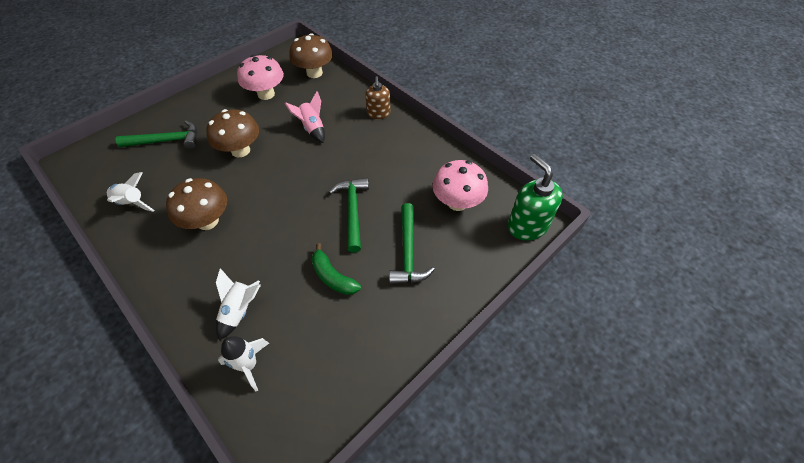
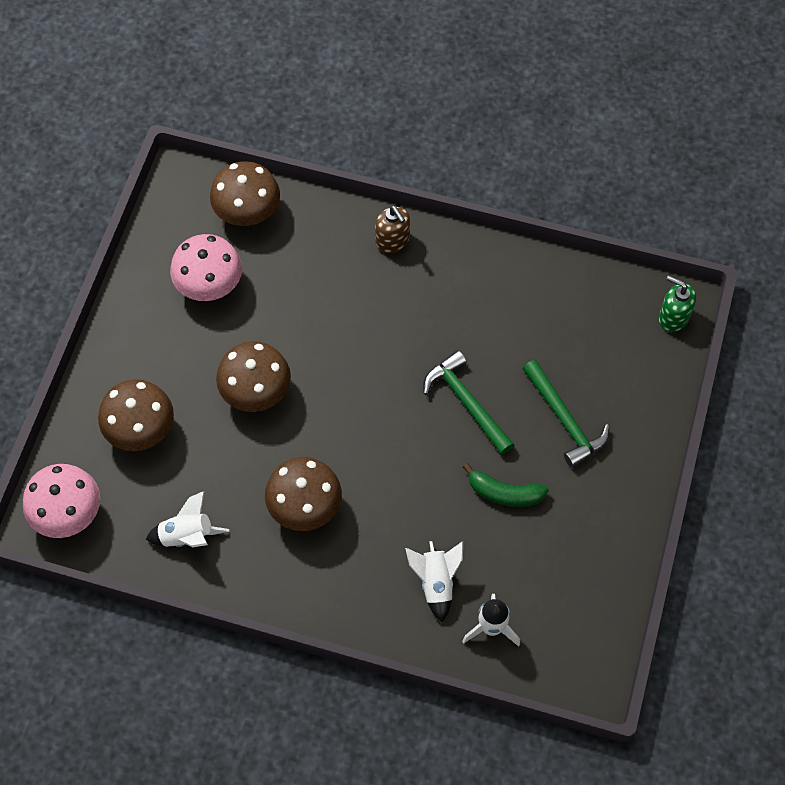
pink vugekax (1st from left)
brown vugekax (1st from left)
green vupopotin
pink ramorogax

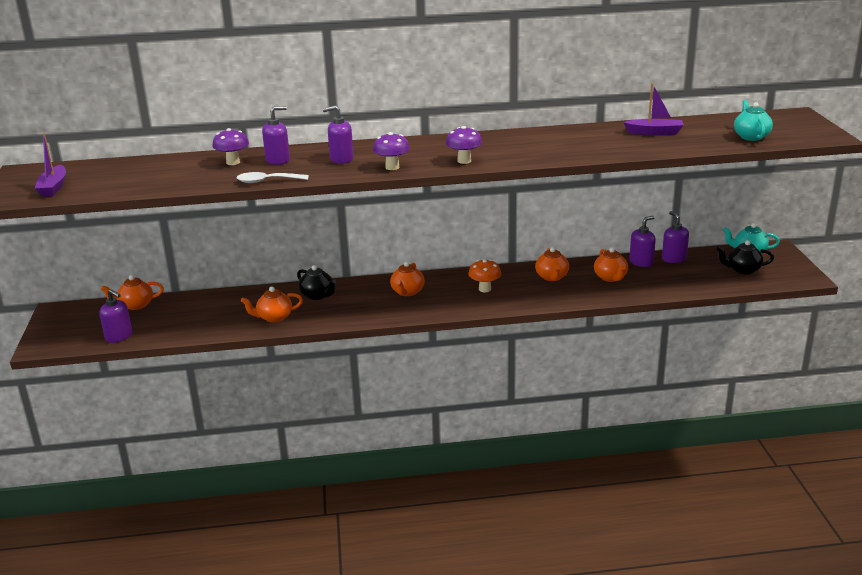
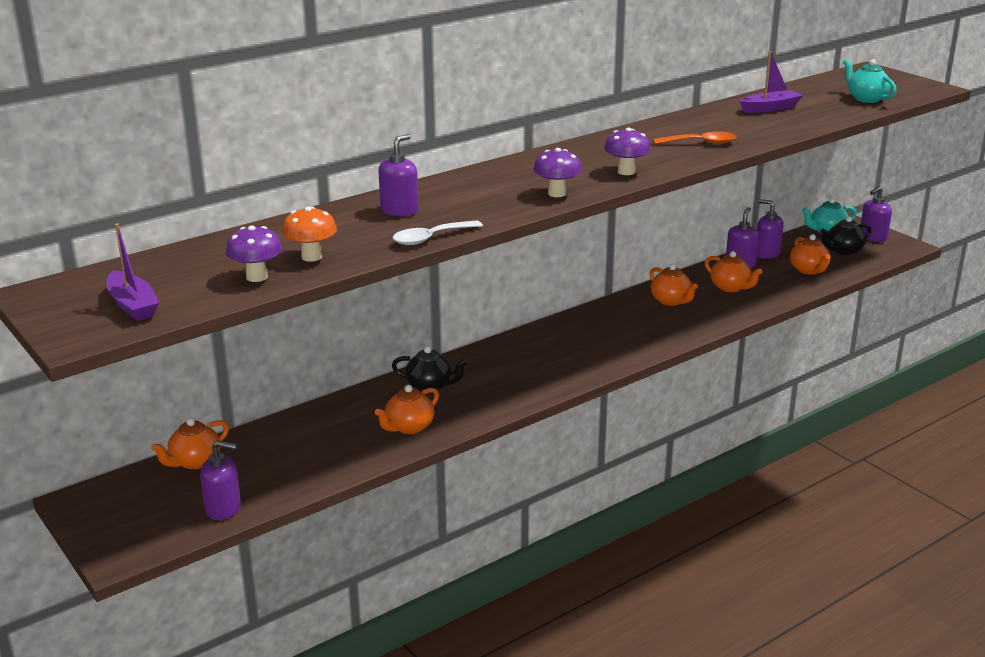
purple vugekax (1st from left)
orange vugekax
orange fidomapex
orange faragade (5th from left)
purple vupopotin (5th from left)

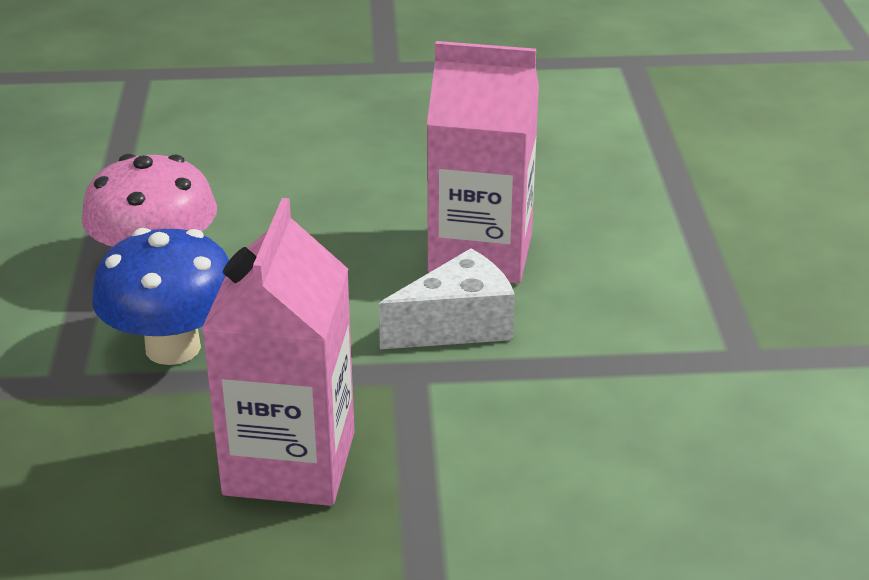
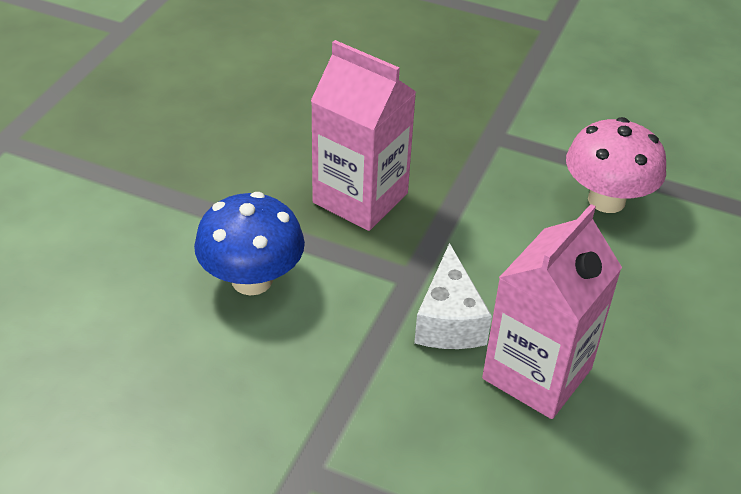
blue vugekax

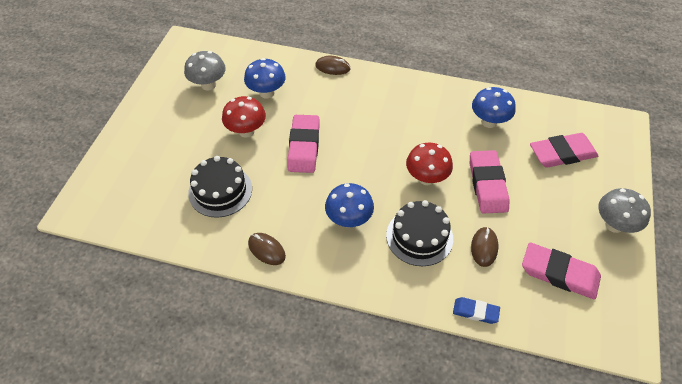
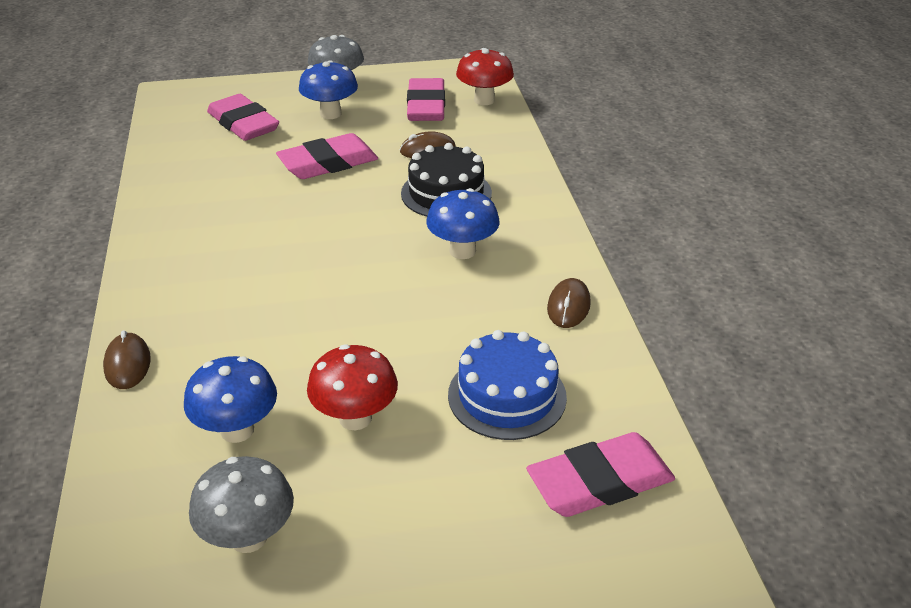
blue vugekax (2nd from left)
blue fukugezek
red vugekax (2nd from left)
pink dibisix (4th from left)
blue dibisix

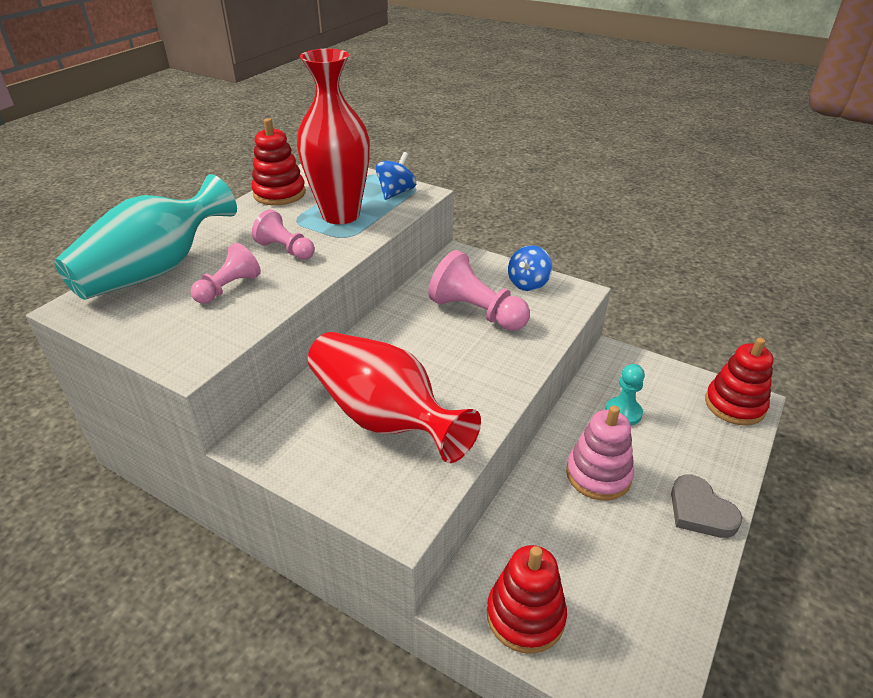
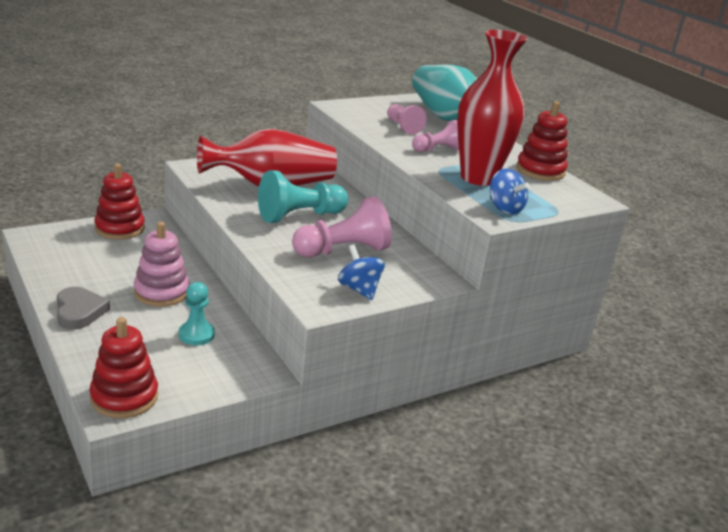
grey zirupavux
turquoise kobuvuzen (2nd from left)

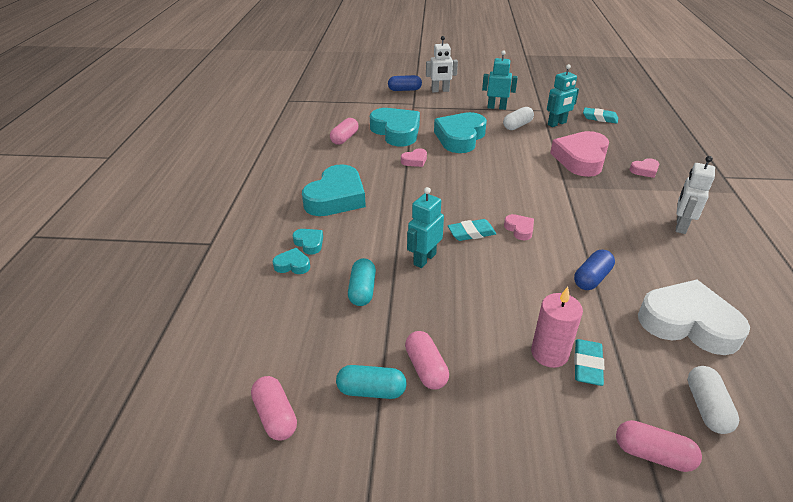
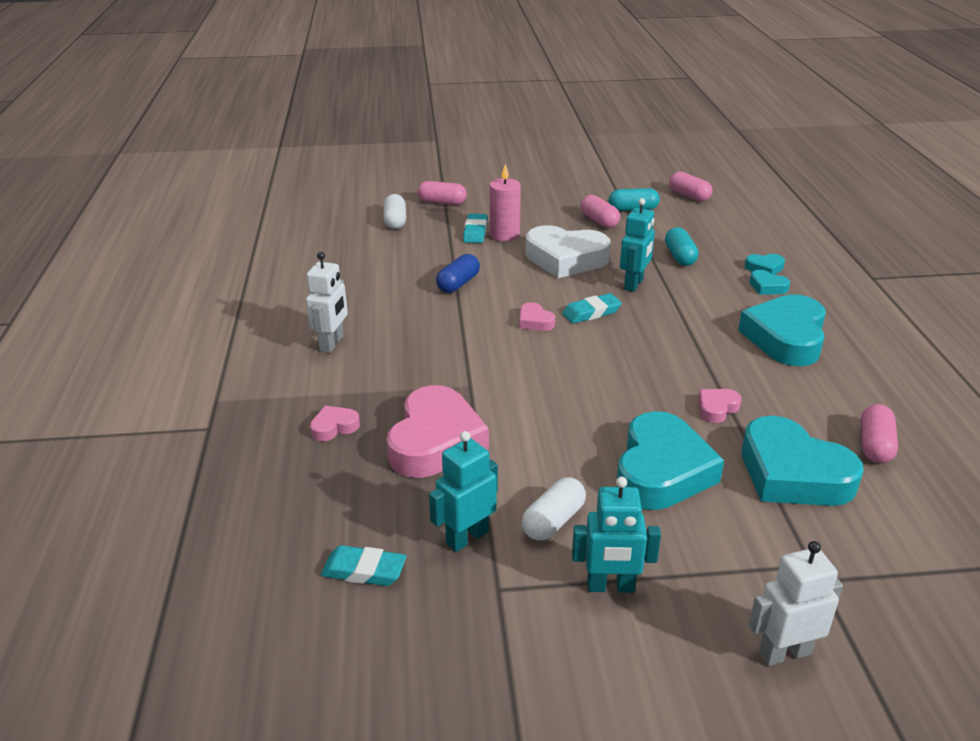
white zirupavux
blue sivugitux (1st from left in the first image)

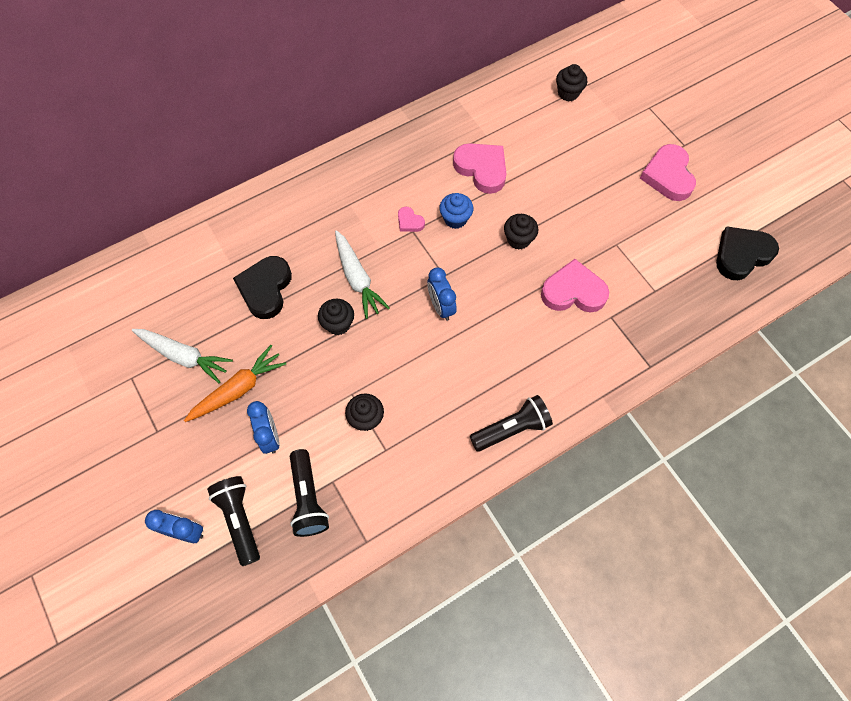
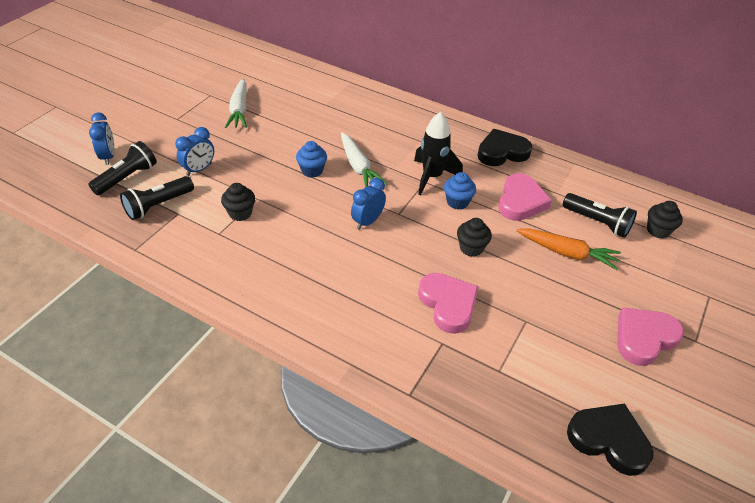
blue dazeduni (1st from left)
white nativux (2nd from left)
black ramorogax
black zirupavux (1st from left)
orange nativux
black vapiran (3rd from left)

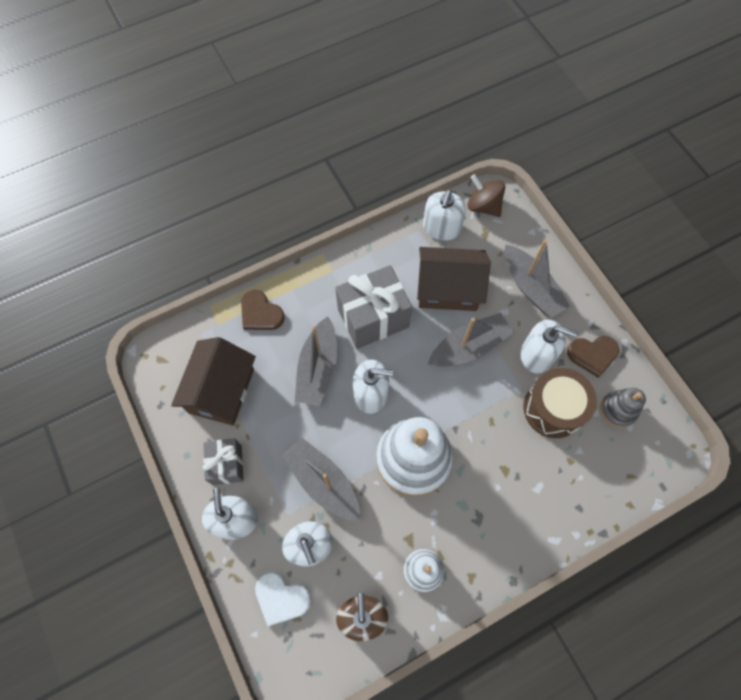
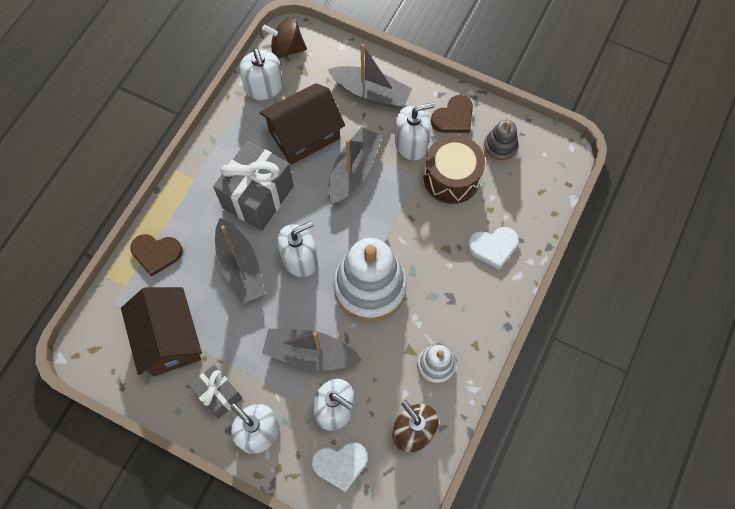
white zirupavux (2nd from left)

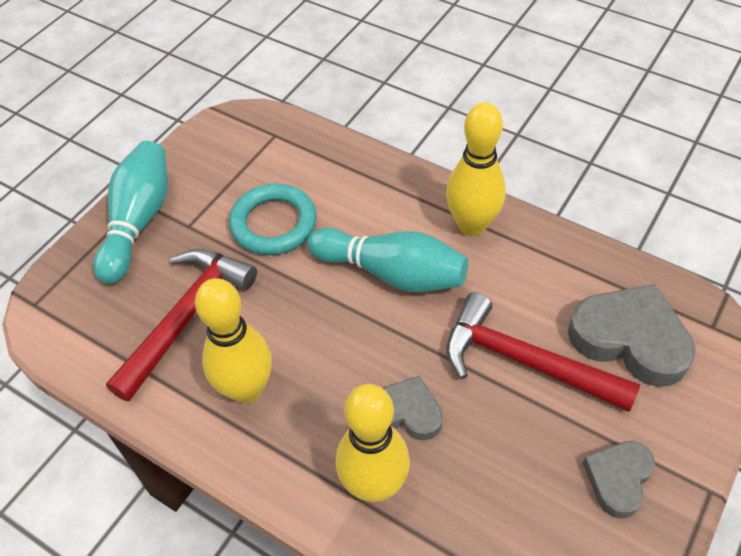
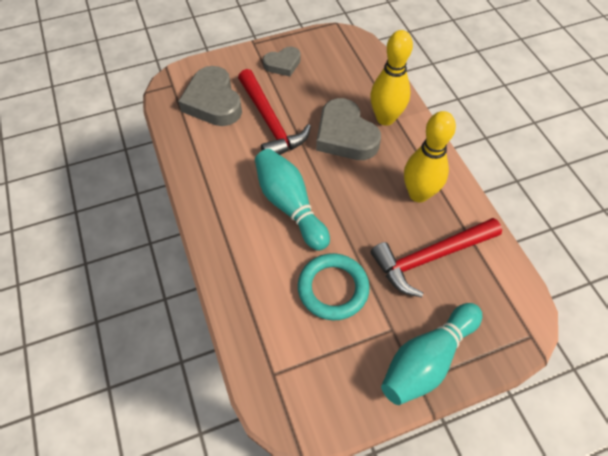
grey zirupavux (3rd from left)
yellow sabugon (3rd from left in the first image)

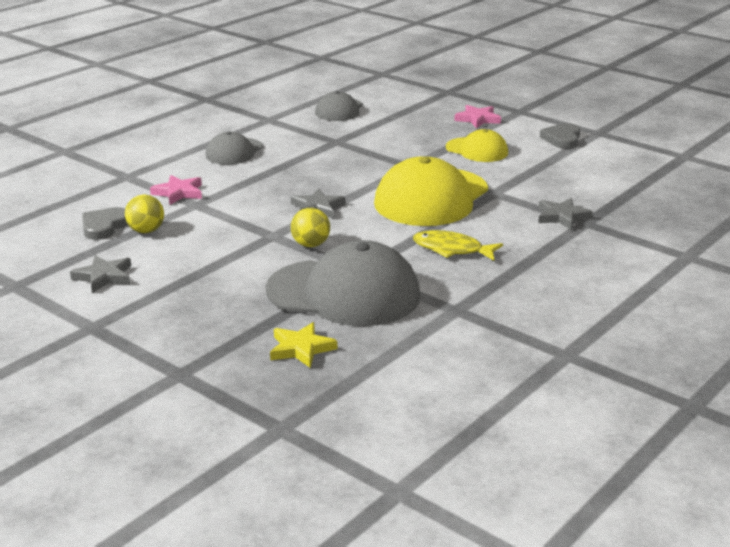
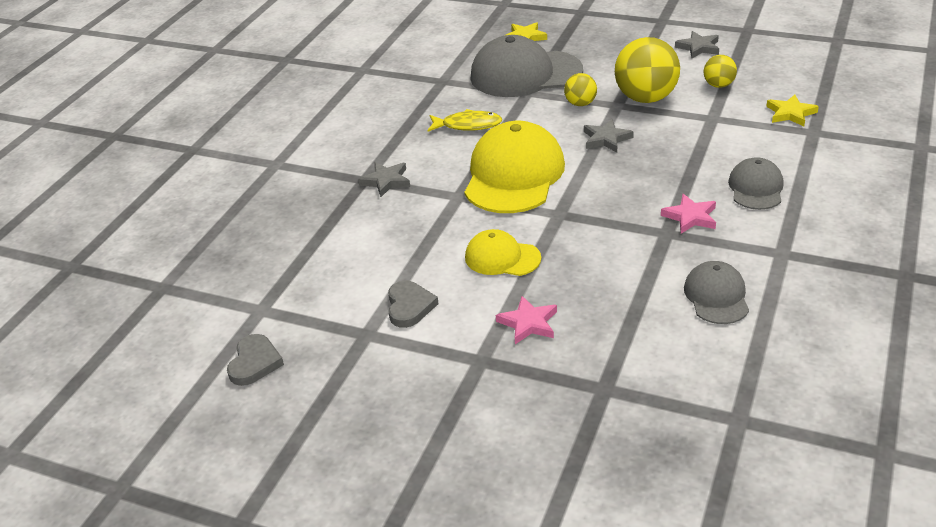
grey zirupavux (1st from left)
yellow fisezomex (2nd from left)
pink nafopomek (2nd from left)
yellow nafopomek (2nd from left)

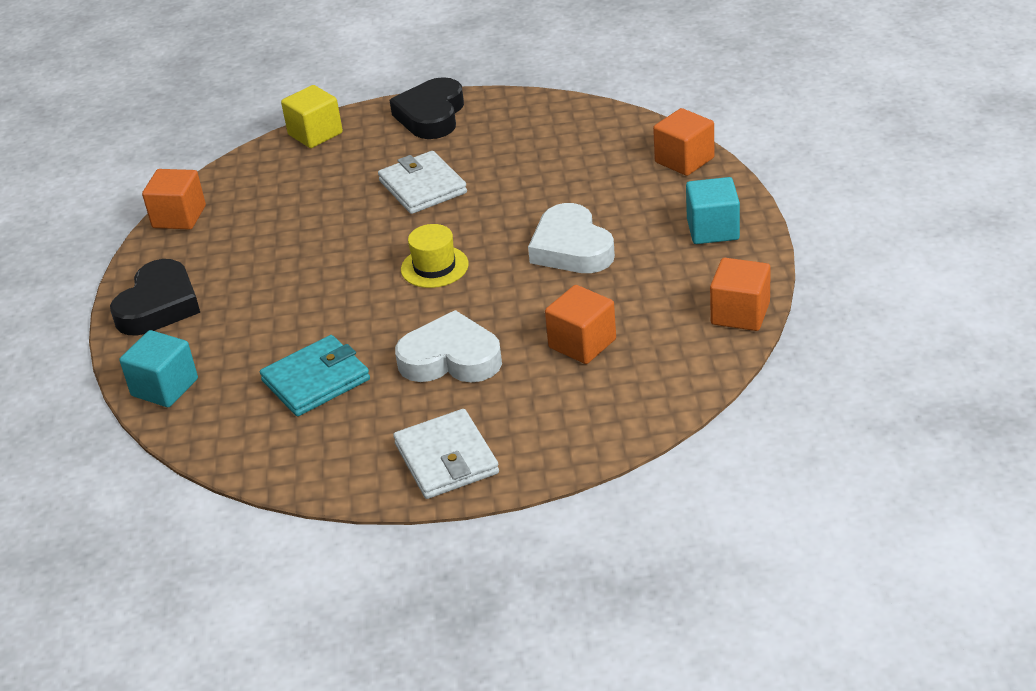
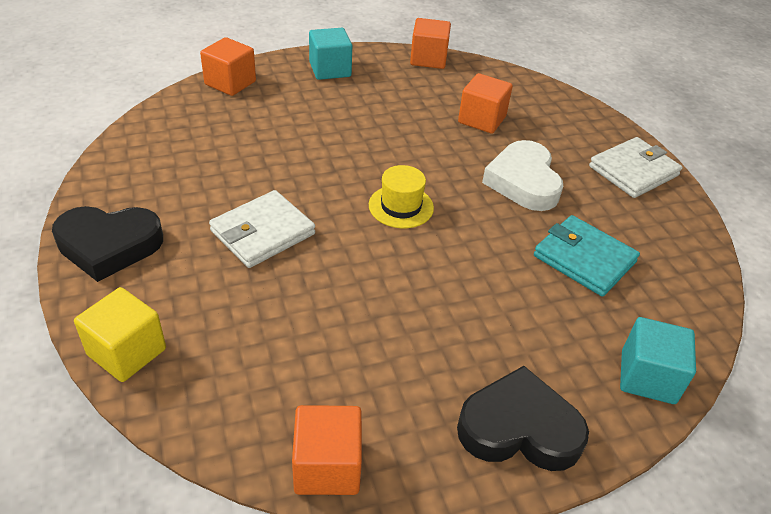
white zirupavux (2nd from left in the first image)

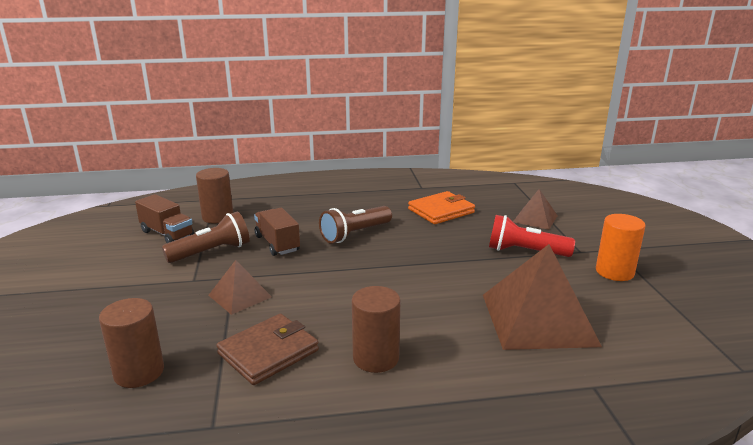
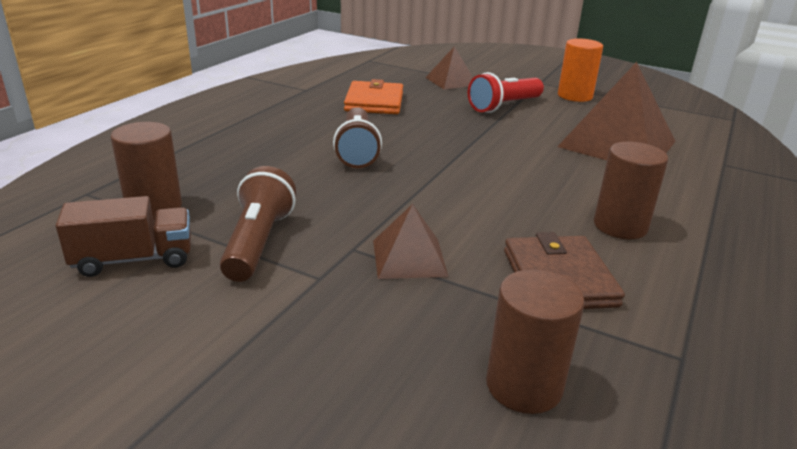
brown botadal (2nd from left in the first image)

